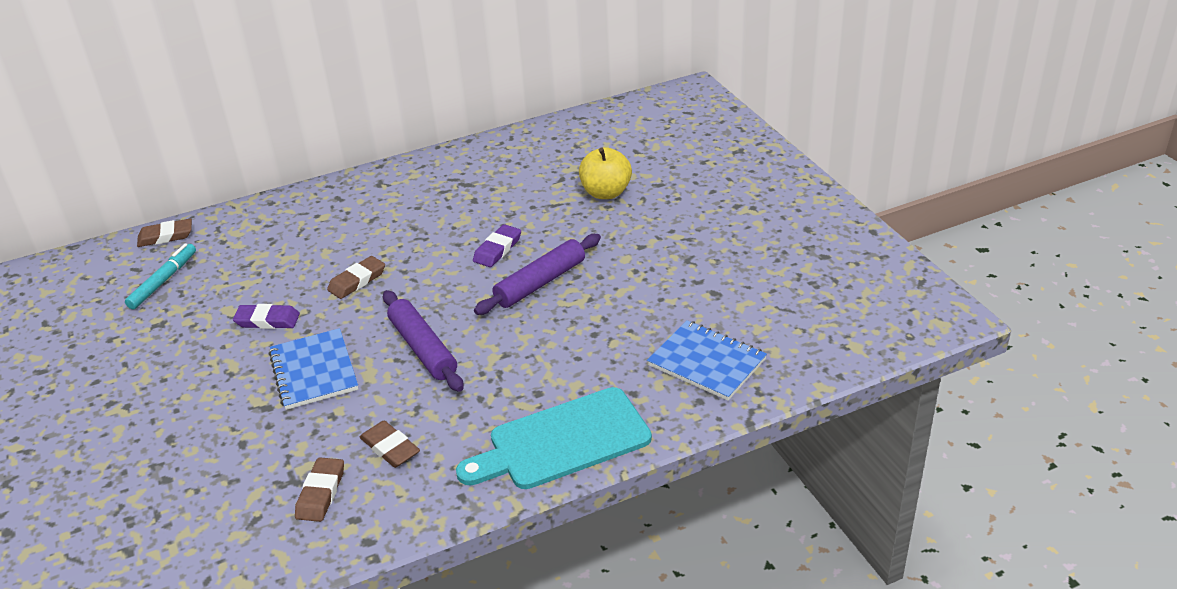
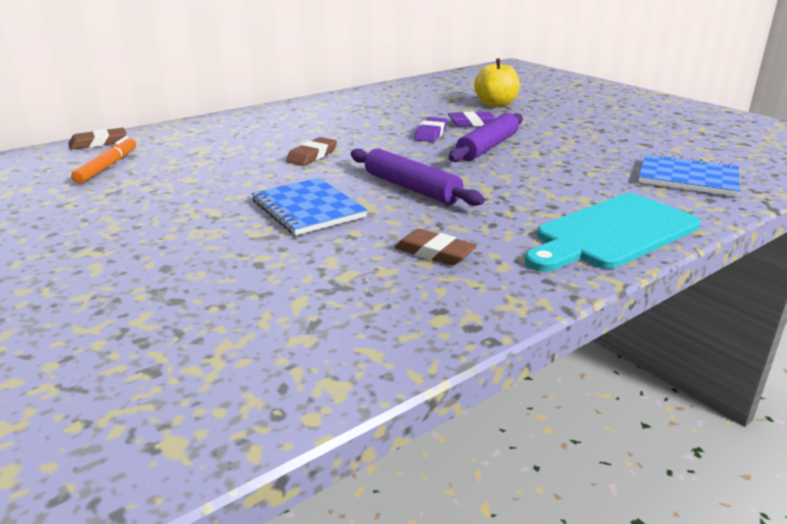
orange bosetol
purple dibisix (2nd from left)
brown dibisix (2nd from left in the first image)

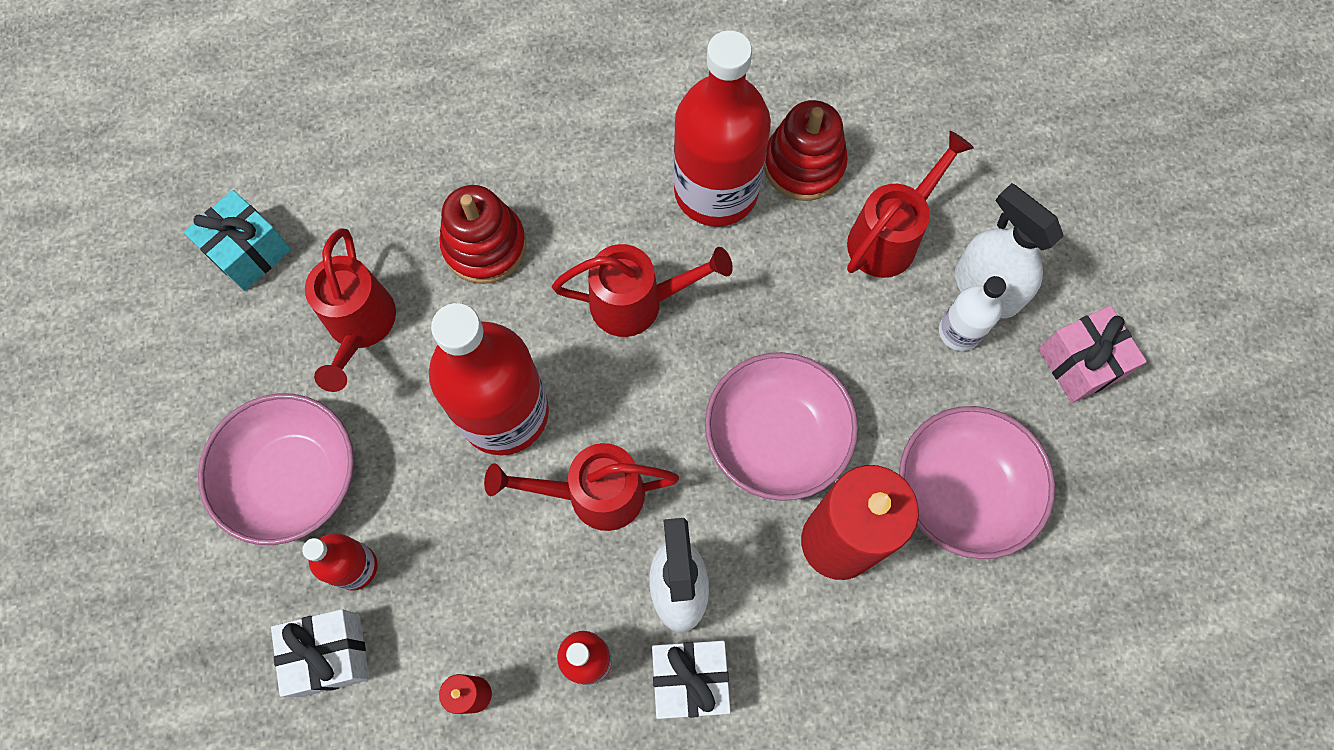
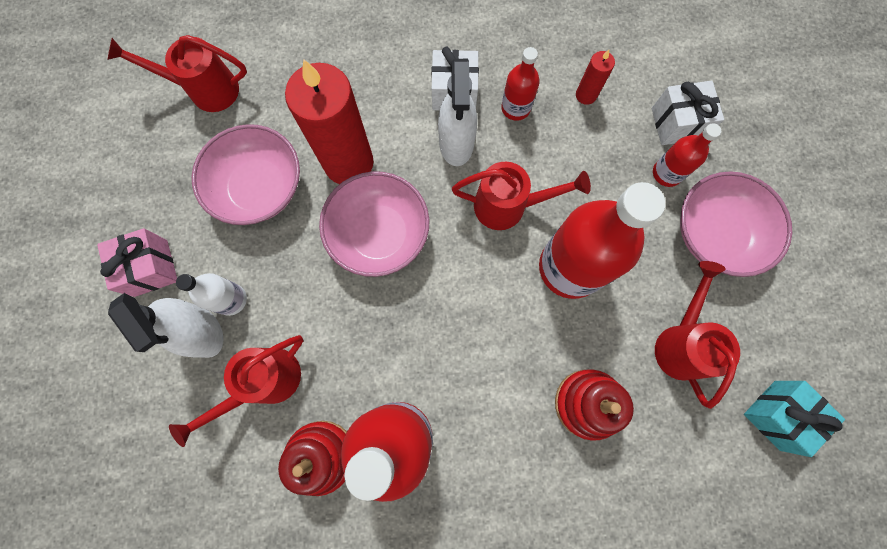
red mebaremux (1st from left)

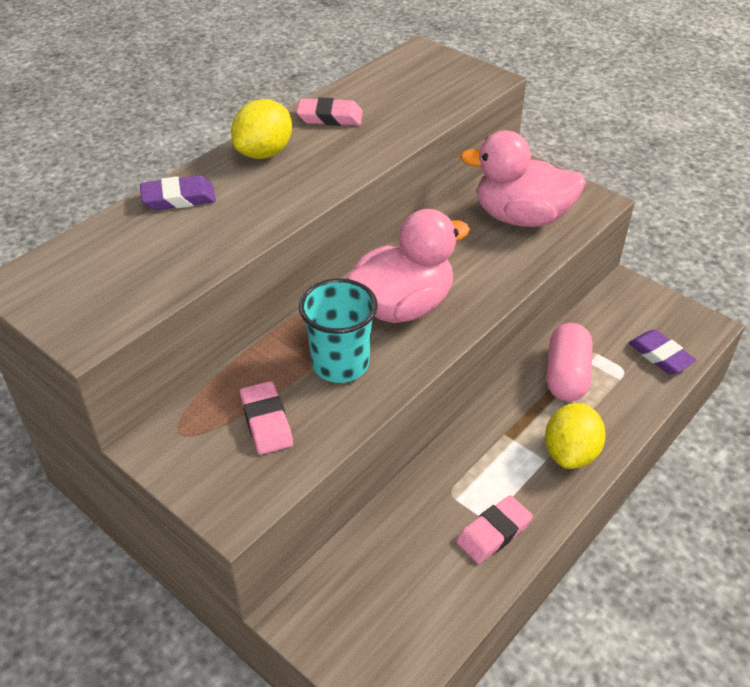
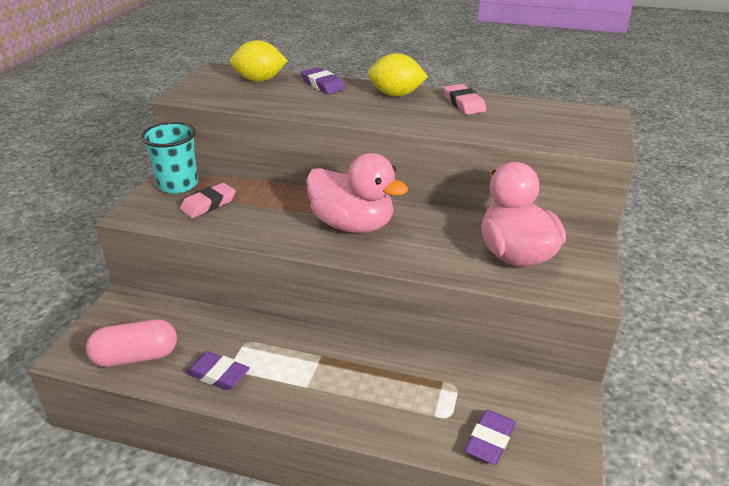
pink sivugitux
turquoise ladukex
purple dibisix (1st from left)
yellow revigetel (1st from left)

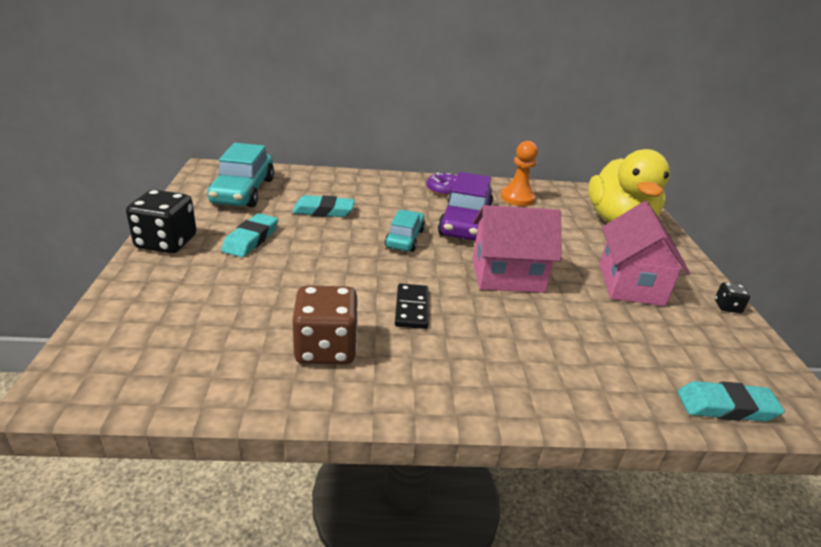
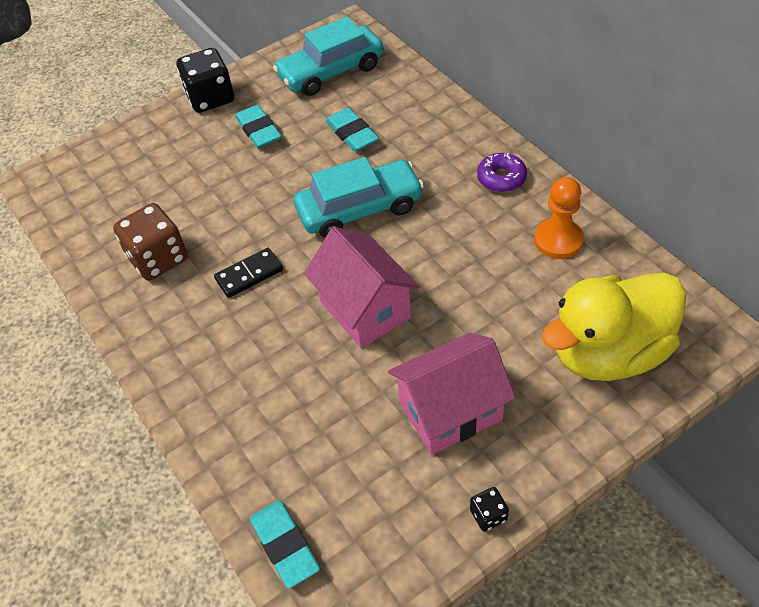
turquoise dibisix (1st from left)
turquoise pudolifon (2nd from left)
purple pudolifon

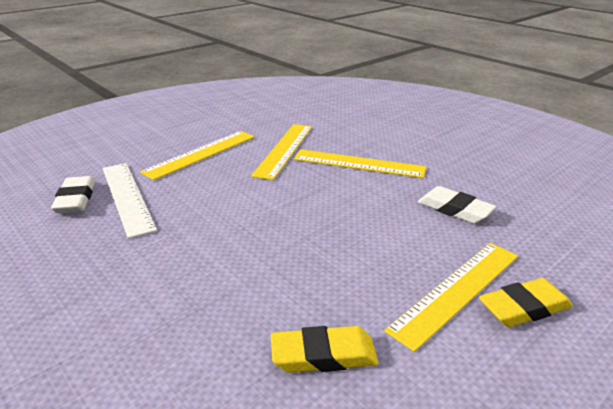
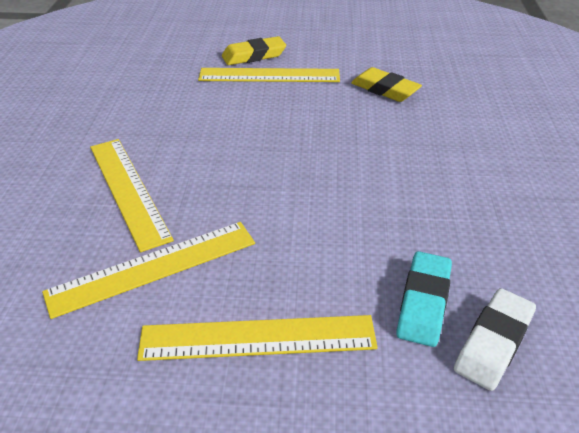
yellow dibisix (1st from left)
turquoise dibisix
white dibisix (2nd from left in the first image)

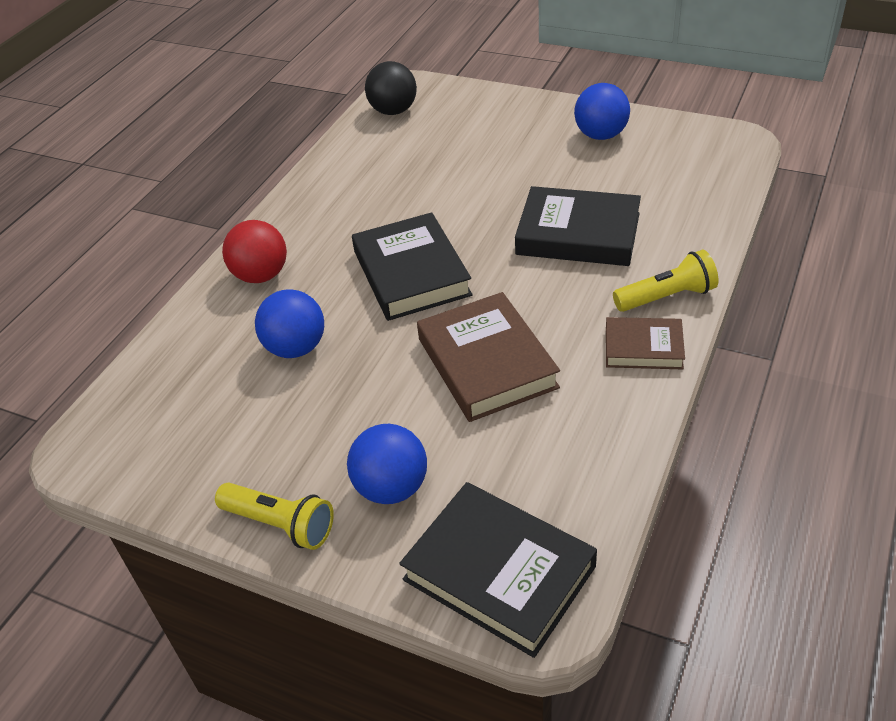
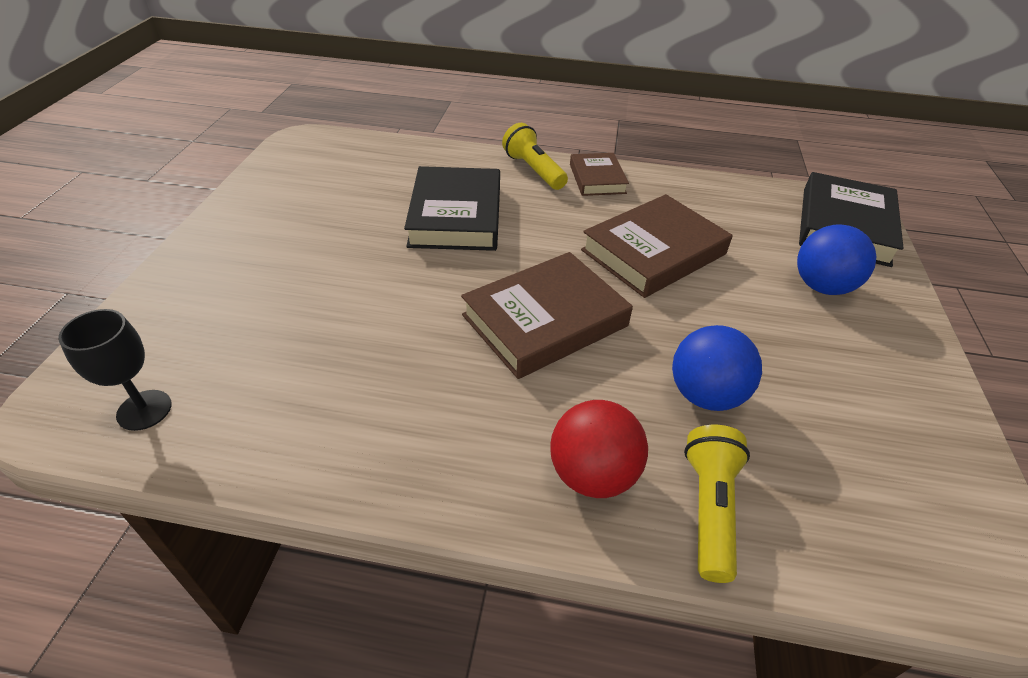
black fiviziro
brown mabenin (1st from left)
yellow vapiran (2nd from left)
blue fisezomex (3rd from left in the first image)

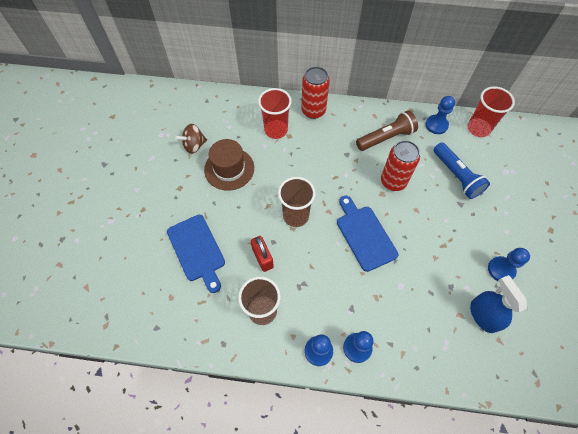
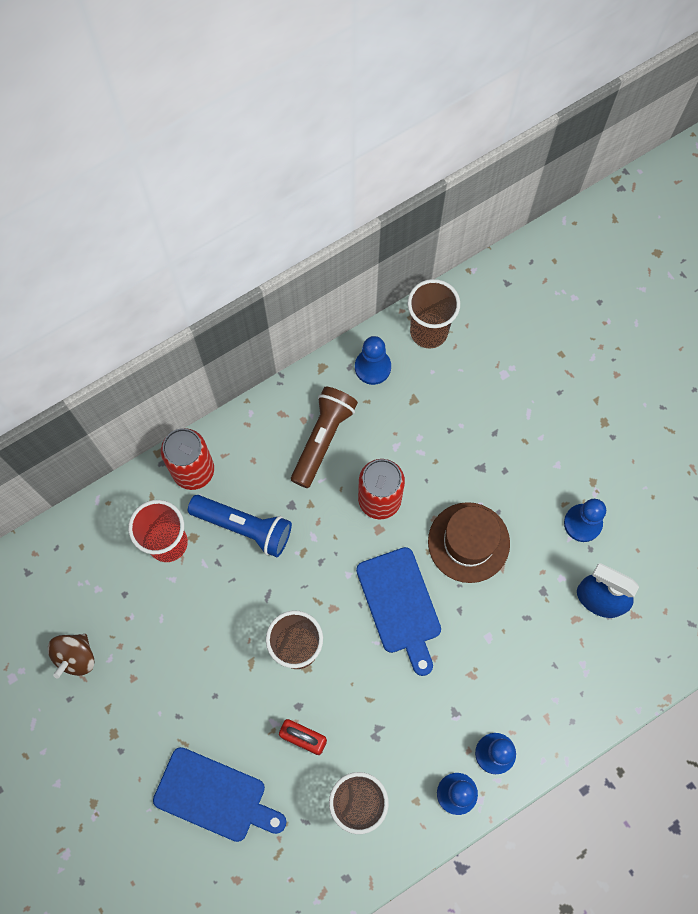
blue vapiran
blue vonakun (2nd from left)
brown ladukex (3rd from left)
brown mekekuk

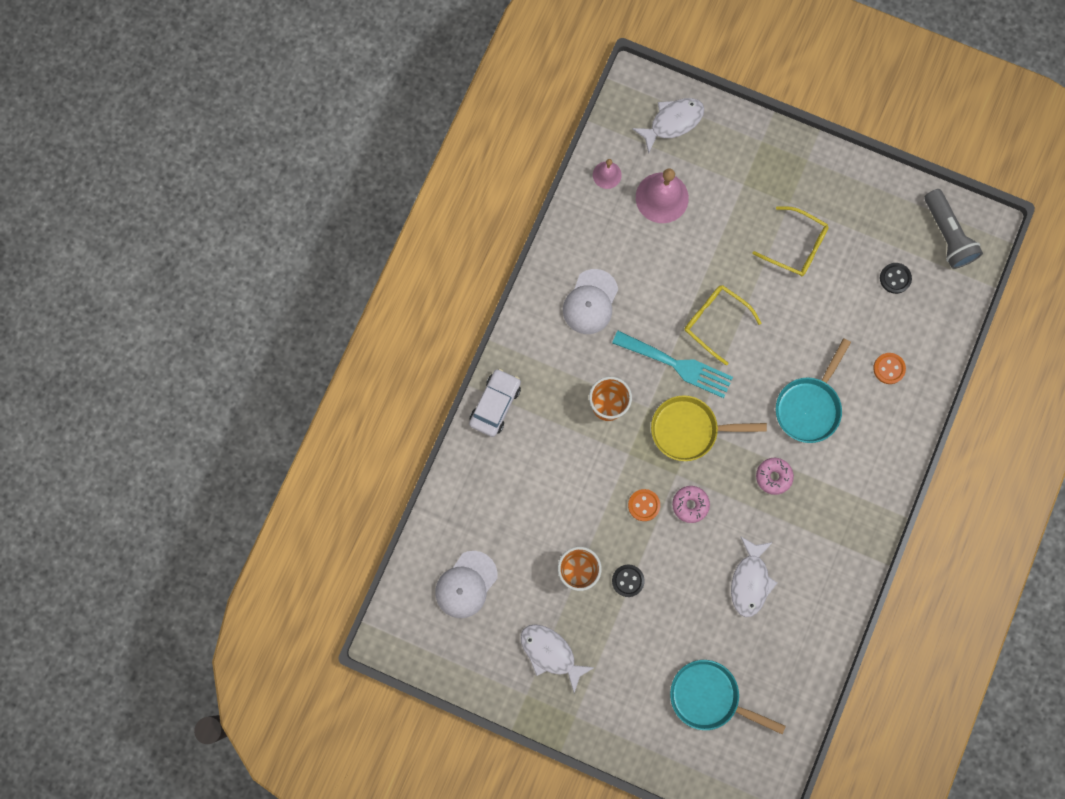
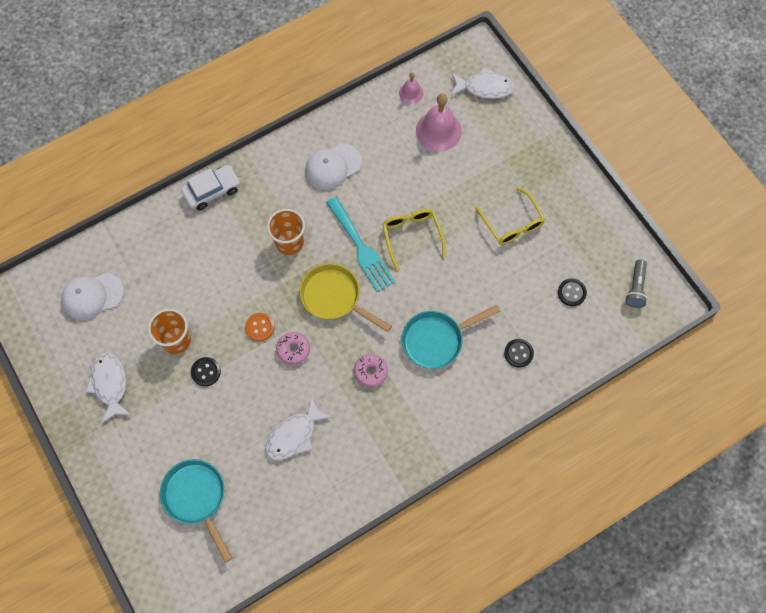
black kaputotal (2nd from left)
grey vapiran

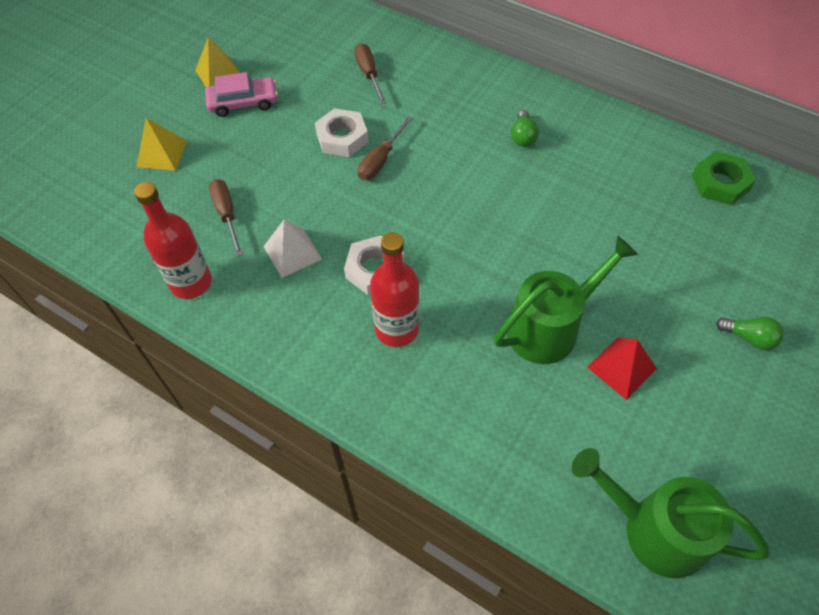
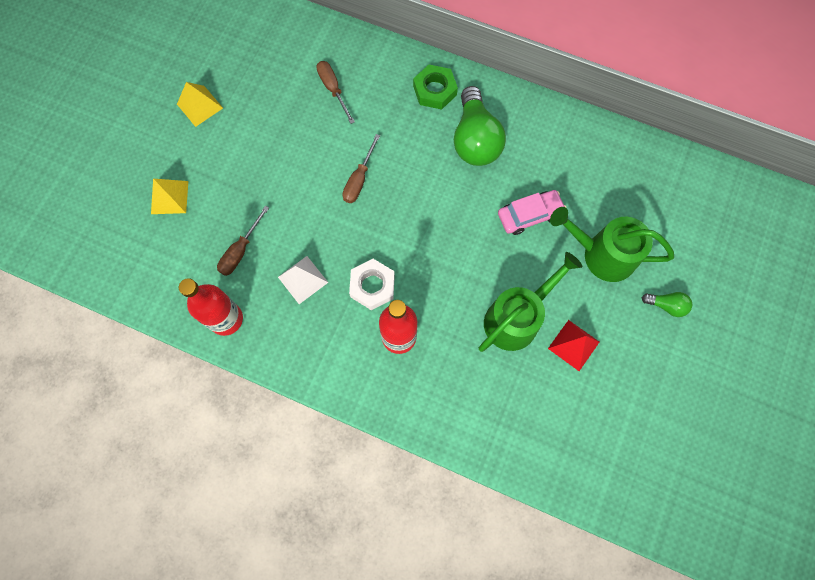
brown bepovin (1st from left)
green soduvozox
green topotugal (1st from left)
pink pudolifon
green mebaremux (2nd from left)
white soduvozox (1st from left in the first image)

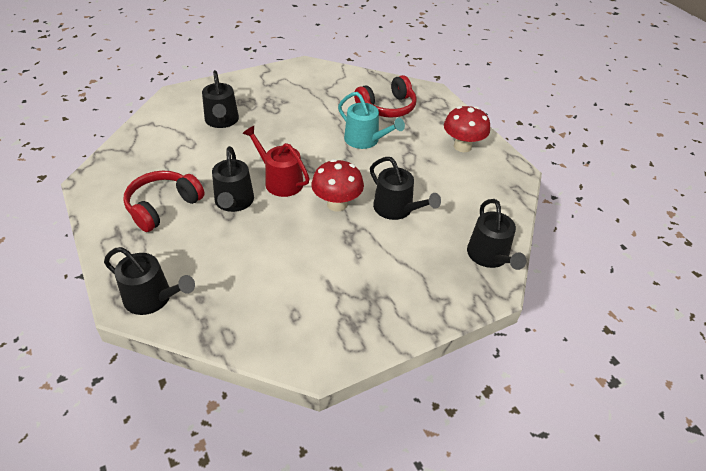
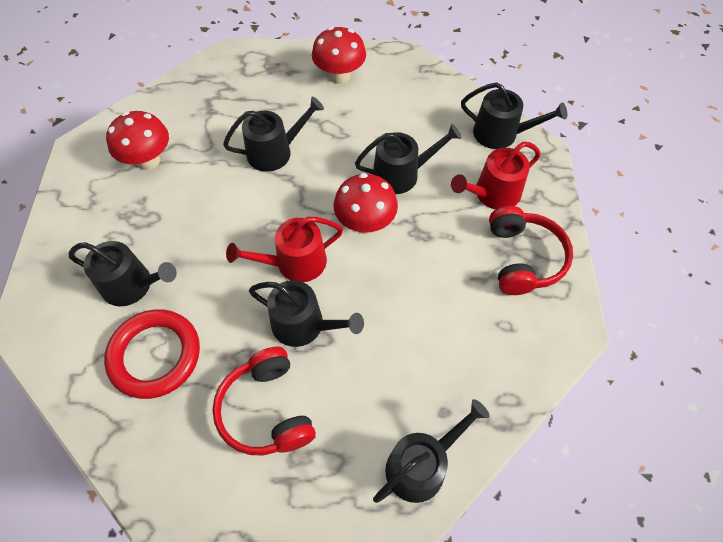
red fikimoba
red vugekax (1st from left)
black mebaremux (2nd from left)
red mebaremux (2nd from left)
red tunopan (2nd from left)

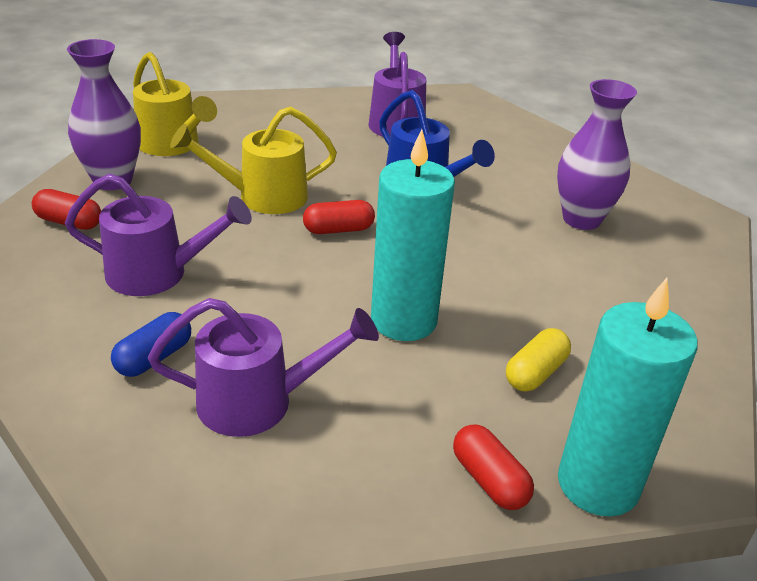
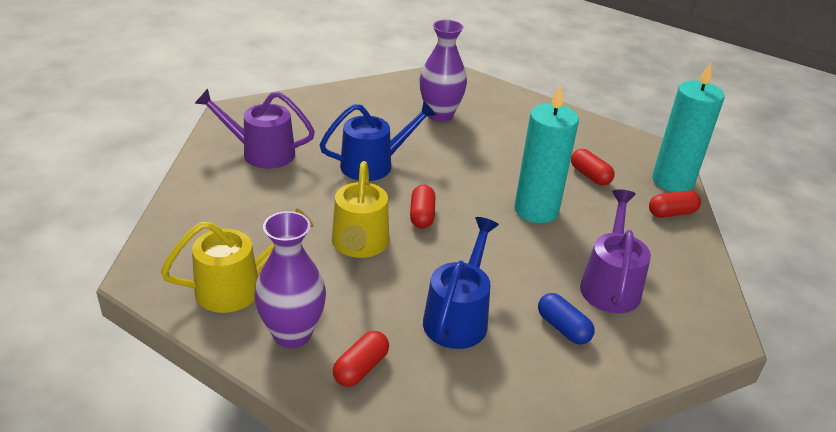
blue mebaremux (2nd from left)
red sivugitux (3rd from left)

